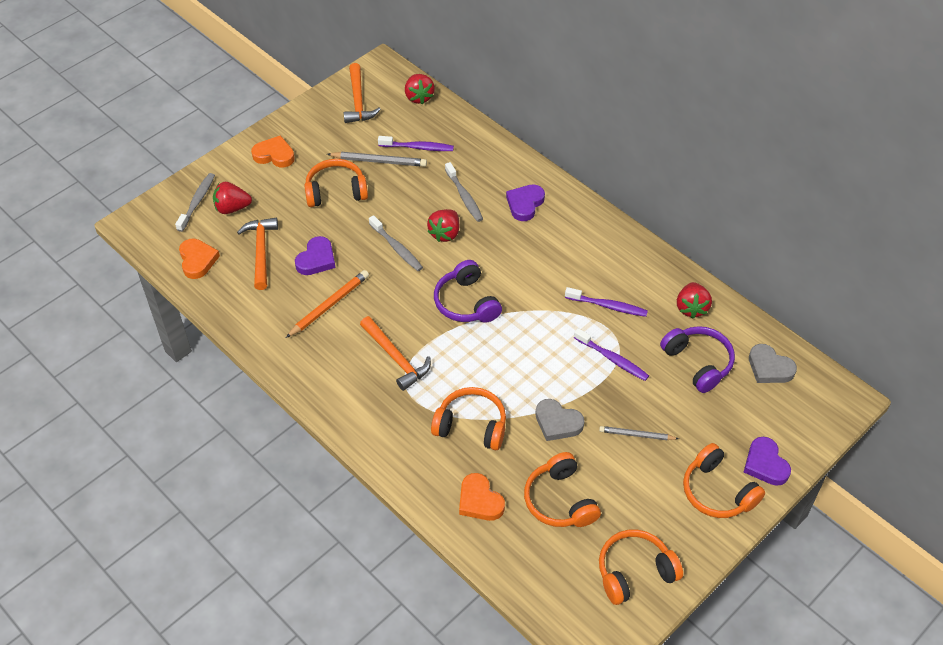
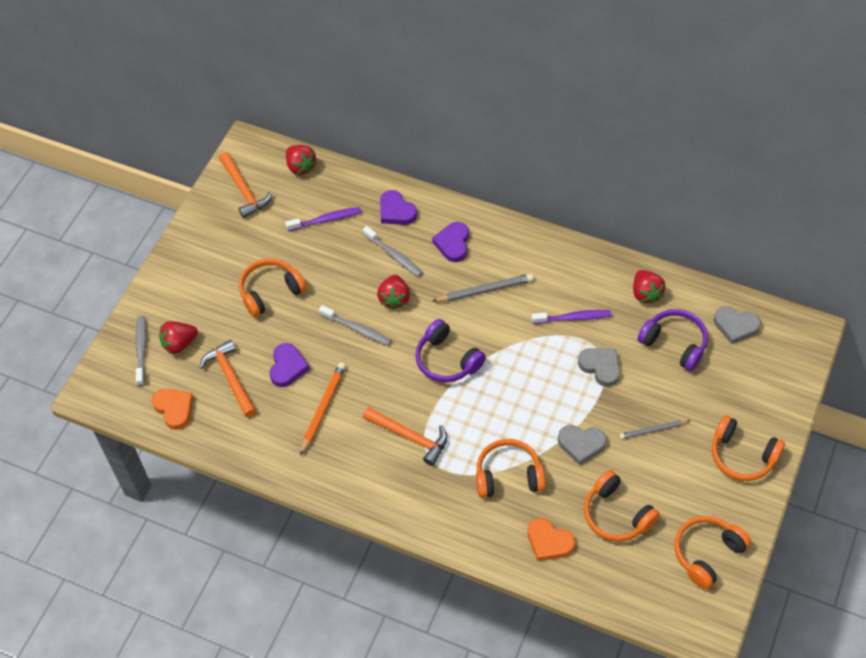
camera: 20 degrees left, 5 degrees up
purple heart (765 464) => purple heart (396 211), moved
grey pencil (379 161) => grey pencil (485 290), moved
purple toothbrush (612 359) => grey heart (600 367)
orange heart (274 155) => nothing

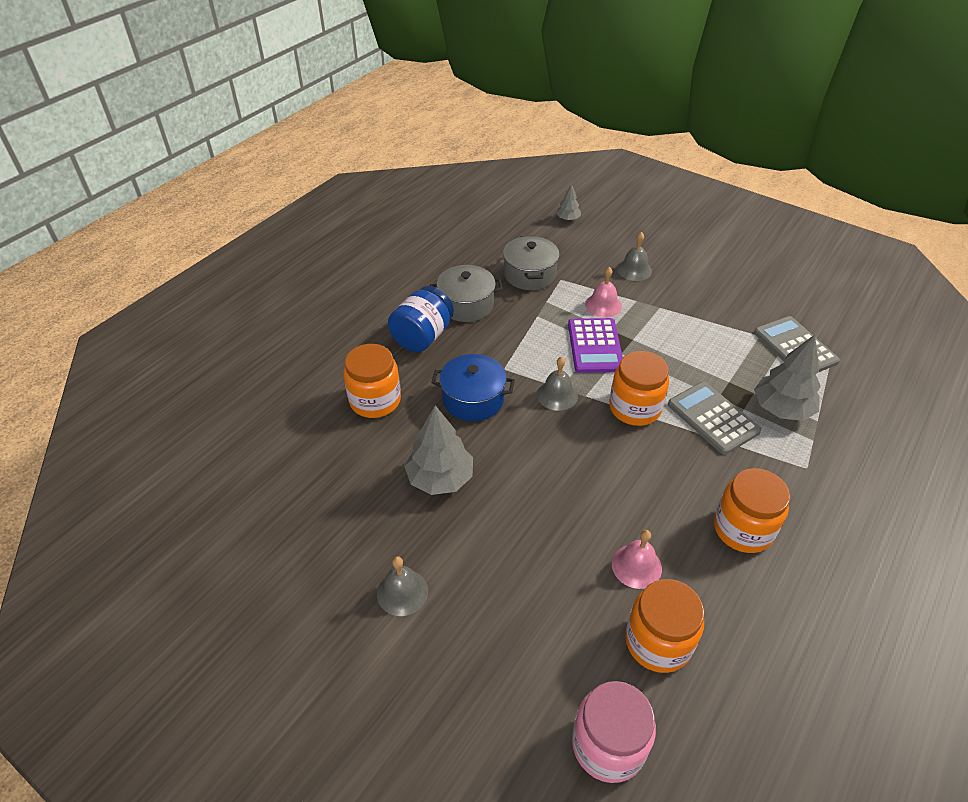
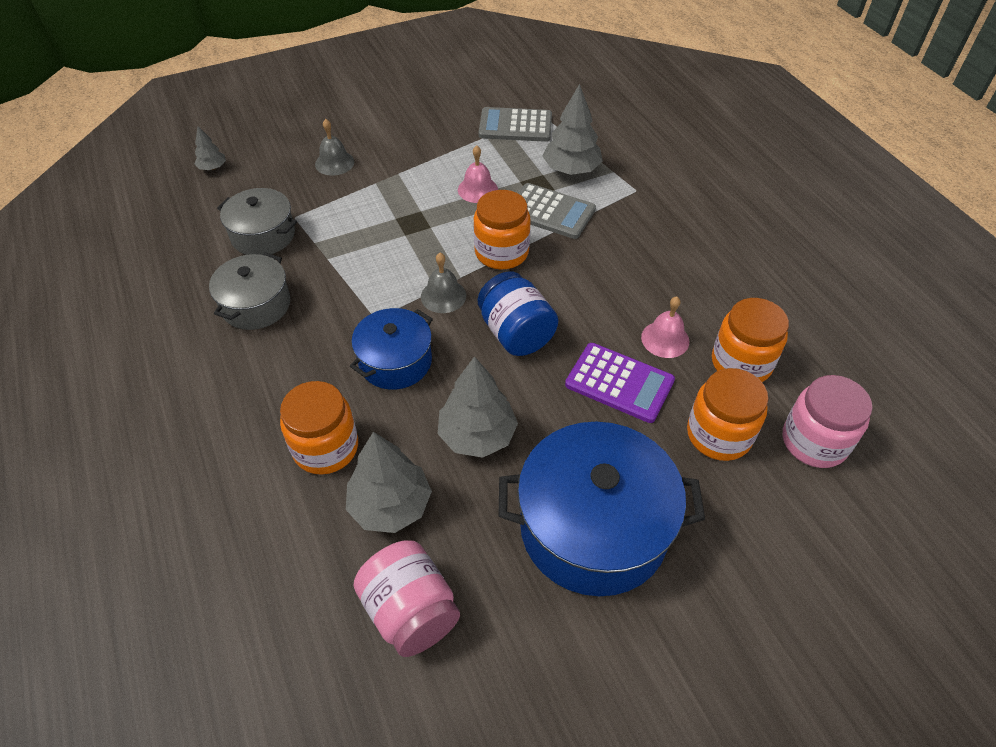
camera: 60 degrees left, 5 degrees up
nothing => grey tree (390 505)
nothing => pink jar (410 611)
pink bell (603 305) => pink bell (477 189), moved
blue jar (422 336) => blue jar (516 333), moved
grey bell (402 592) => blue pot (593 527)
grey calculator (713 418) => grey calculator (550 212), 150 degrees counterclockwise
purple calculator (595 346) => purple calculator (619 383), moved
orange jar (743 529) => orange jar (718 435), moved

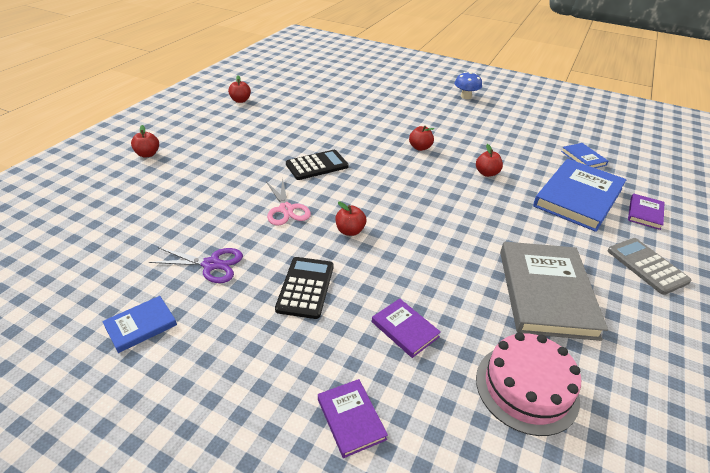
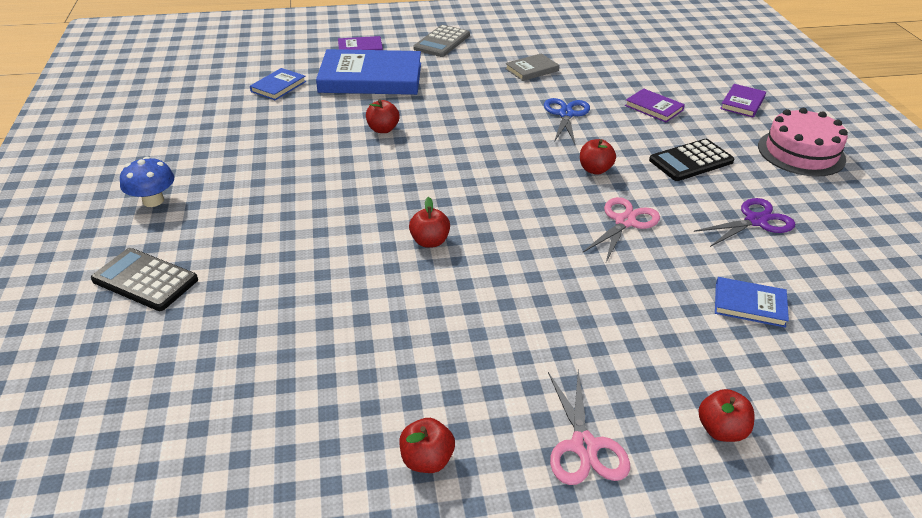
camera: 125 degrees left, 0 degrees up
black calculator (317 165) => black calculator (145 280), moved
red apple (420 147) => red apple (430 241), moved
grey book (546 293) => grey book (532 70), x0.47
nothing => blue scissors (566 114)
nothing => pink scissors (584 446)
purple book (405 329) => purple book (654 108), 60 degrees counterclockwise
purple scissors (211 264) => purple scissors (755 221), 90 degrees clockwise
blue book (141 326) => blue book (749 304), moved
pink cake (526 388) => pink cake (801 152), moved

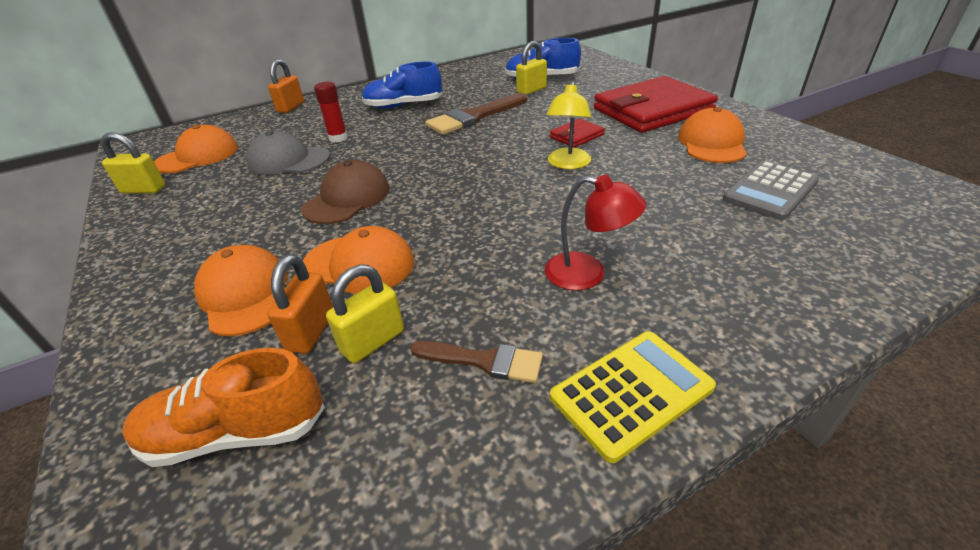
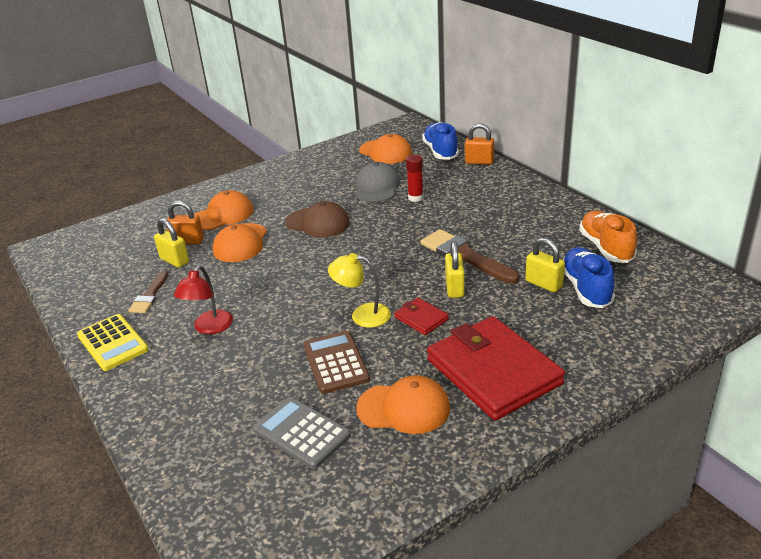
camera: 85 degrees right, 5 degrees down
nothing => brown calculator (336 362)
blue shoe (404 106) => blue shoe (440 151), moved
yellow padlock (144 190) => yellow padlock (454 288), moved
orange shoe (236 433) => orange shoe (606 248), moved

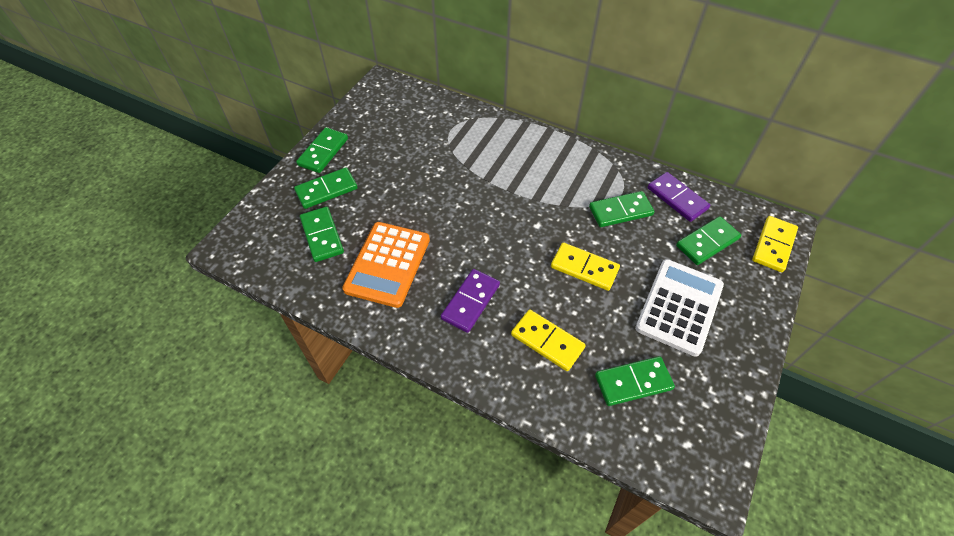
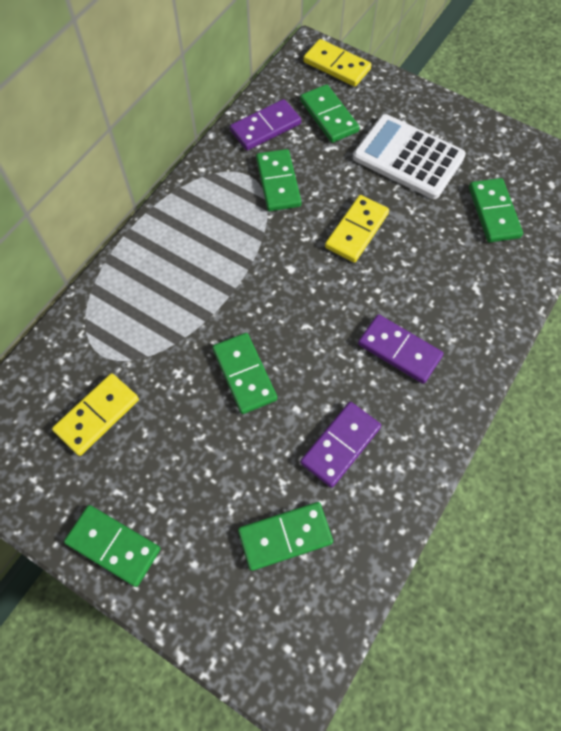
camera: 85 degrees left, 10 degrees up
yellow domino (547 341) => yellow domino (97 415), moved
green domino (326 190) => green domino (244 374), moved
orange calculator (388 264) => purple domino (340 445)

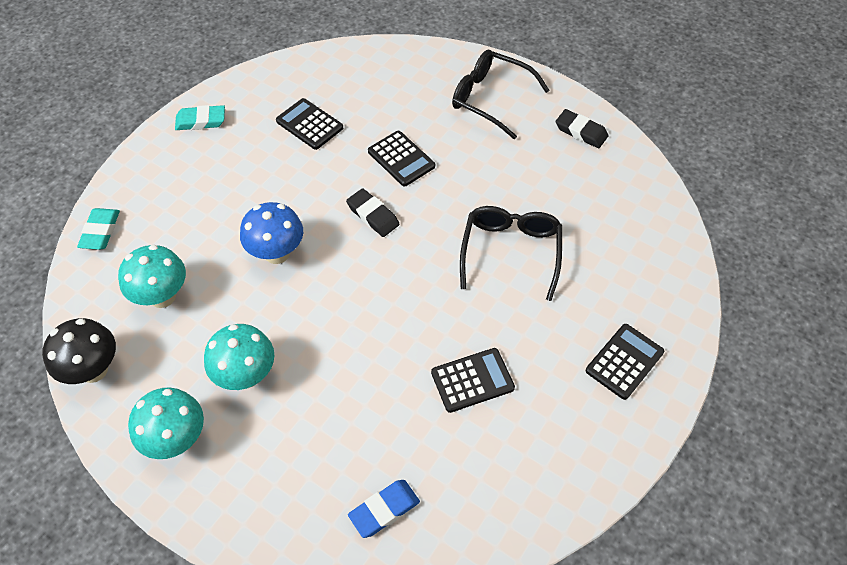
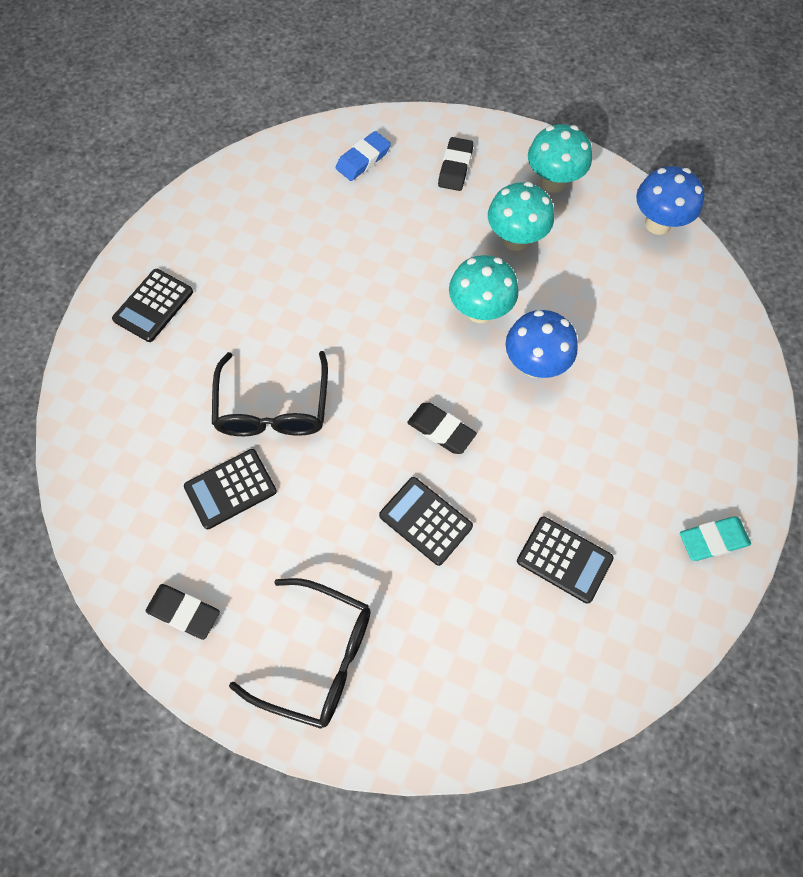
camera: 170 degrees right, 10 degrees up
black calculator (472 380) => black calculator (230 489), moved
nothing => black eraser (455 167)
turquoise mushroom (162 296) => turquoise mushroom (479 311), moved
black mushroom (93 370) => blue mushroom (657 224)
turquoise eraser (100 231) => nothing

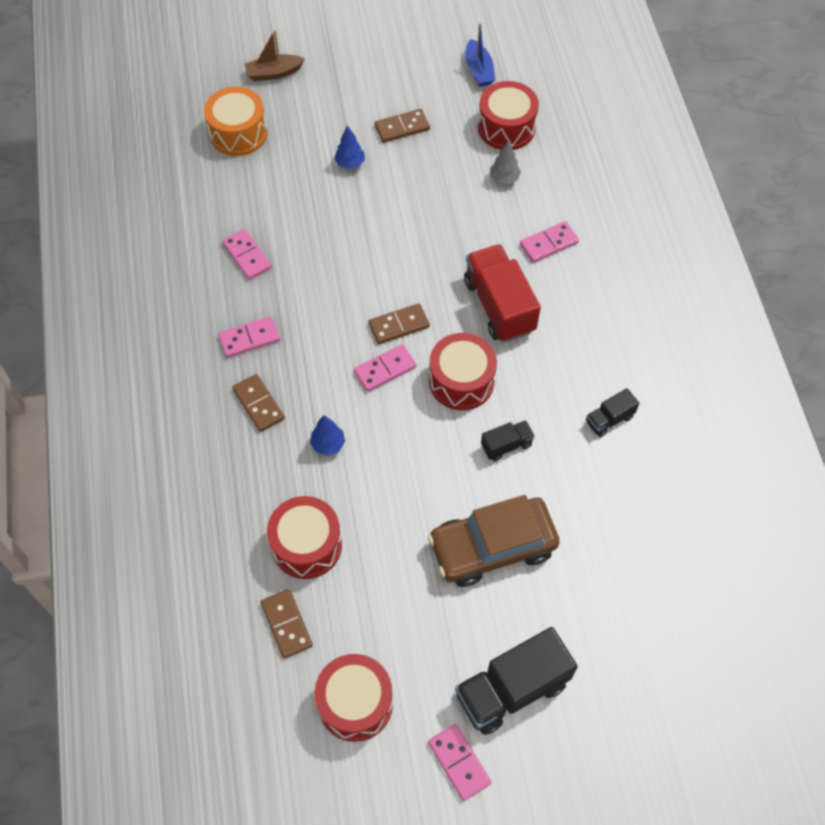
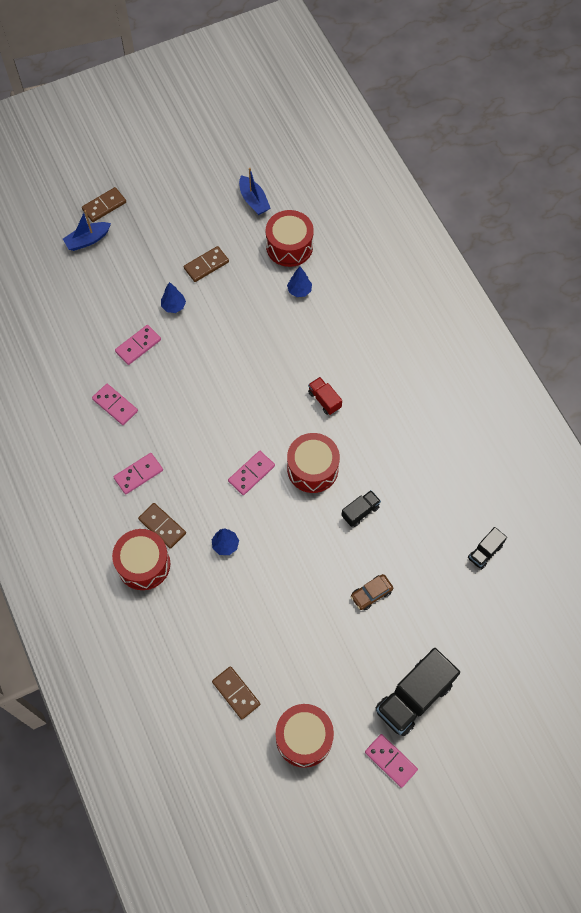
camera: 15 degrees left, 5 degrees up
brown boat (274 73) => blue boat (87 240)
brown domino (399 325) => brown domino (104 206), moved
red drum (306 545) => red drum (143 564), moved
pink domino (549 244) => pink domino (138 346), moved
grey tree (504 178) => blue tree (299 291)
red truck (499 306) => red truck (324 400), x0.50
brown car (492 547) => brown car (371 594), x0.45
black truck (609 419) => black truck (485 552), moved
orange drum (238 133) => nothing

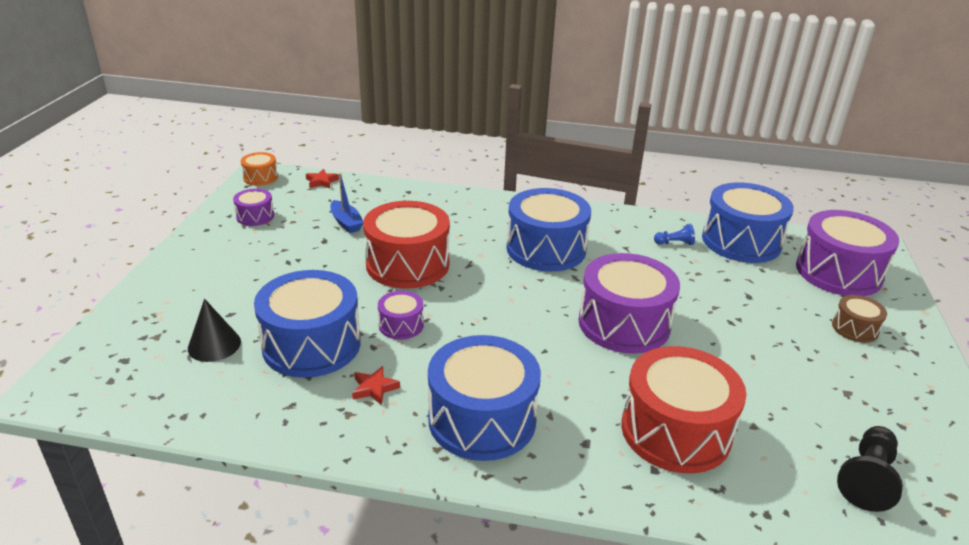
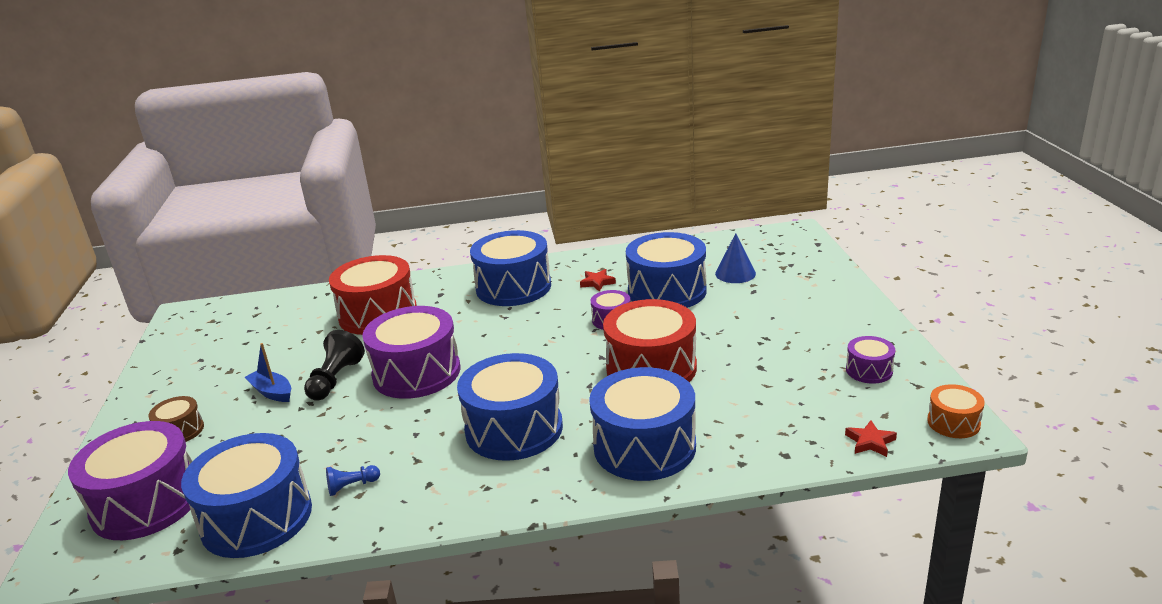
camera: 165 degrees right, 5 degrees down
blue boat (346 222) => blue boat (272 392), moved
black pawn (867 479) => black pawn (335 379), moved
nothing => blue drum (644 447)
black cone (214 345) => blue cone (735 273)

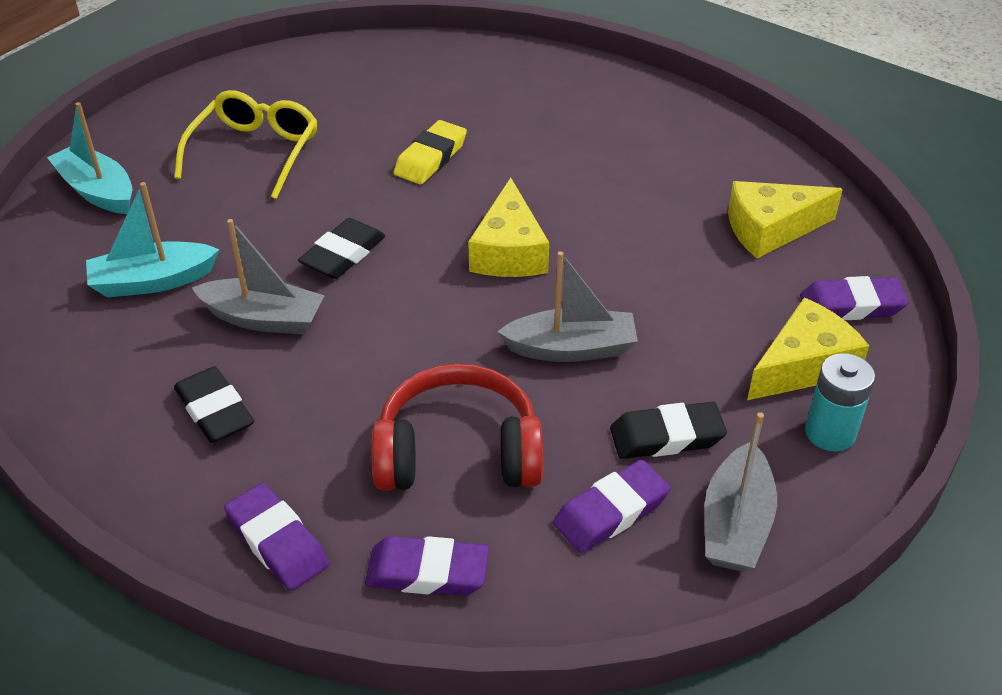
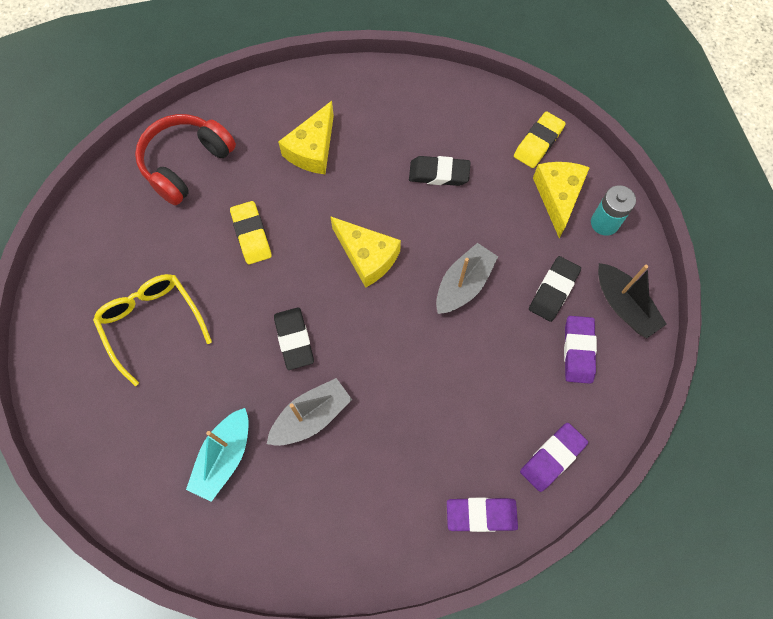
camera: 50 degrees left, 25 degrees up
red headphones (458 453) => red headphones (186 164), moved
yellow cheese (770 229) => yellow cheese (312 149), moved
black eraser (215 410) => black eraser (439 173), moved
purple eraser (851 305) => yellow eraser (538 142)
grey boat (736 524) => black boat (624 305)
turquoise boat (97 191) => nothing

